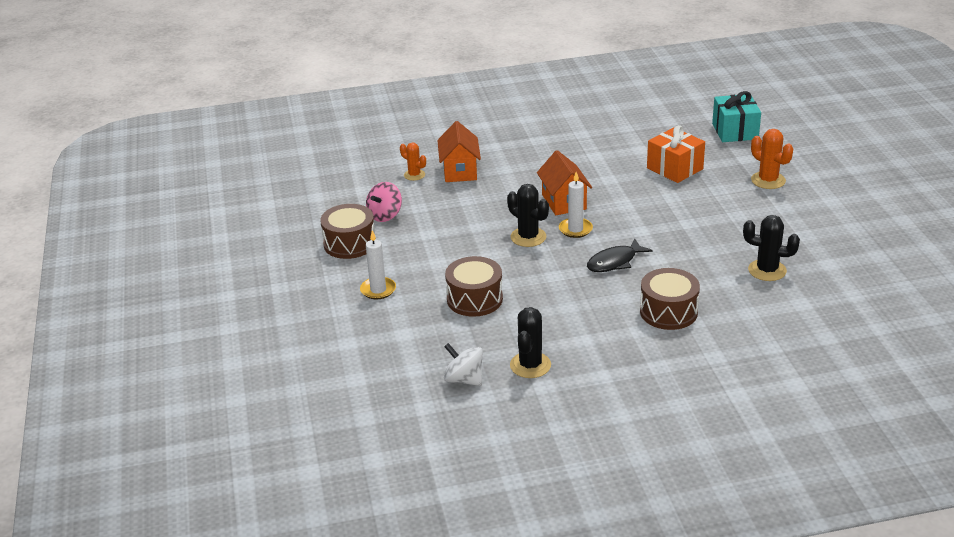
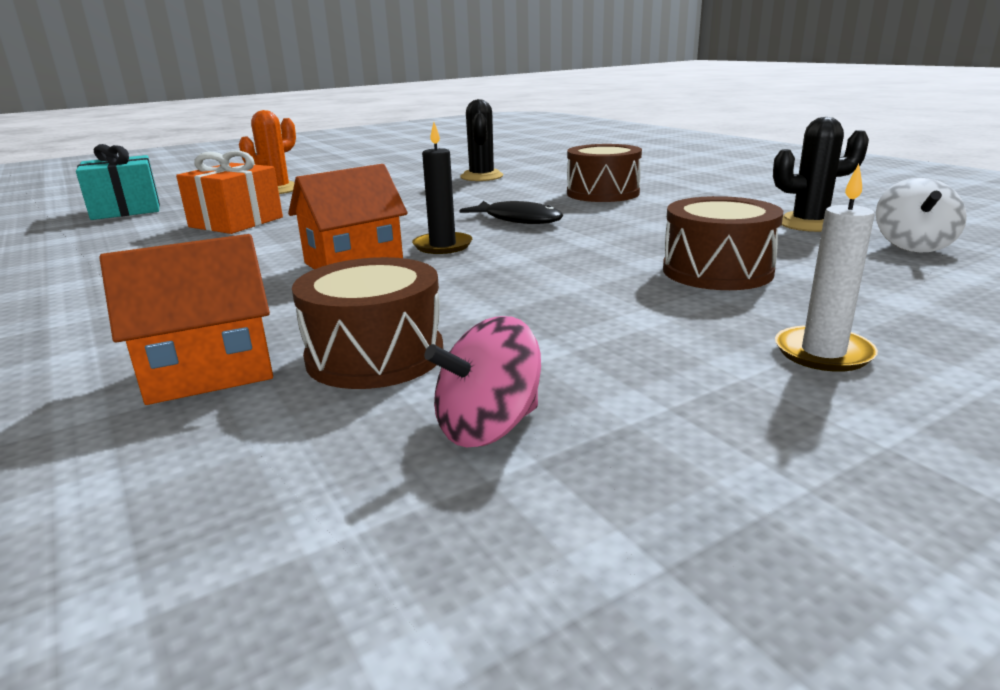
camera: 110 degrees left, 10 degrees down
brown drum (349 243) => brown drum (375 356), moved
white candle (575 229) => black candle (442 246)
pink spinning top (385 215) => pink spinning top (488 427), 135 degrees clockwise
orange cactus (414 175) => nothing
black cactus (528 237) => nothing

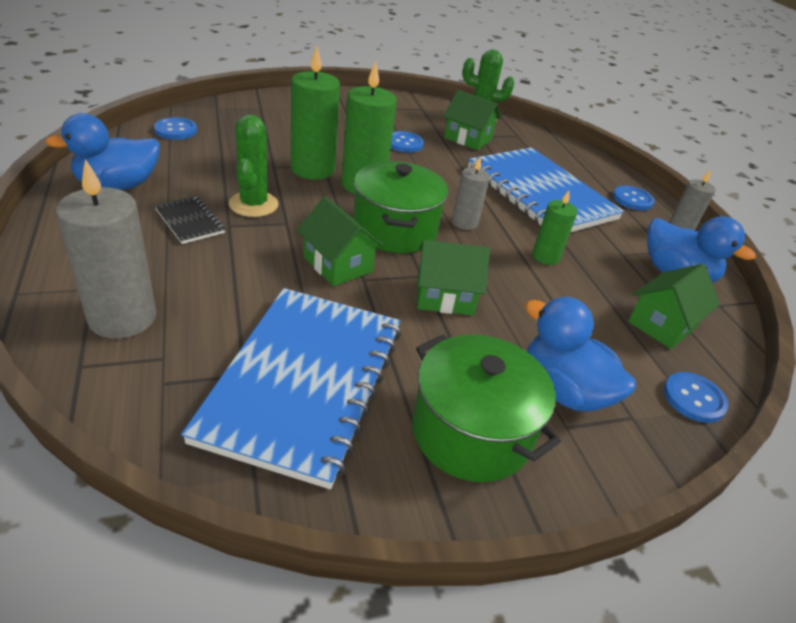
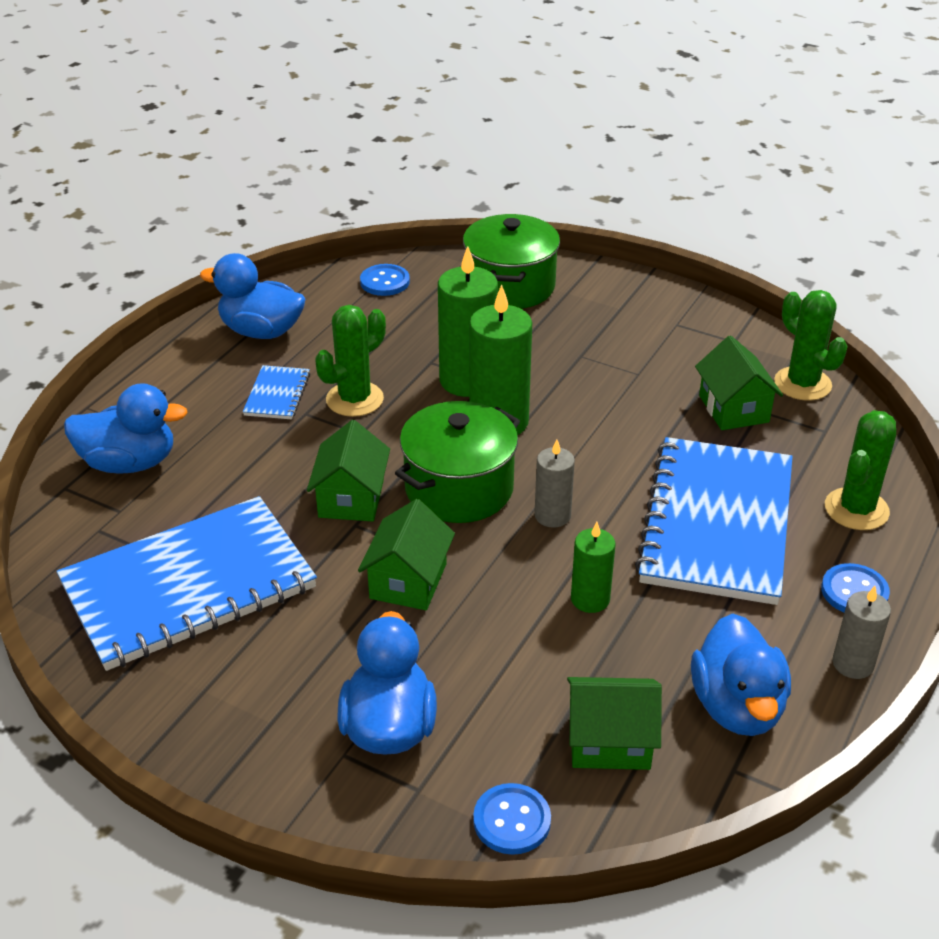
camera: 50 degrees right, 0 degrees up
grey candle (122 318) => blue duck (129 463)
black notebook (189 221) => blue notebook (277 394)
green house (444 296) => green house (408 581), 60 degrees clockwise
green pot (471 432) => green pot (510 286), moved
nothing => green cactus (856 509)
blue button (404 143) => nothing

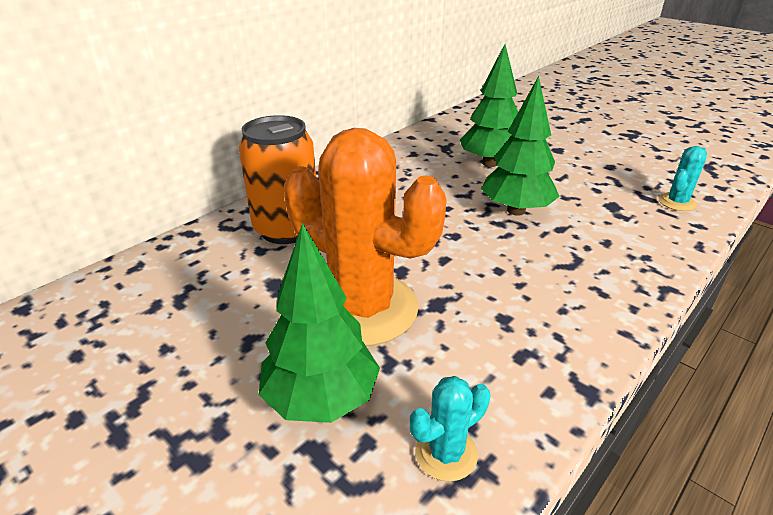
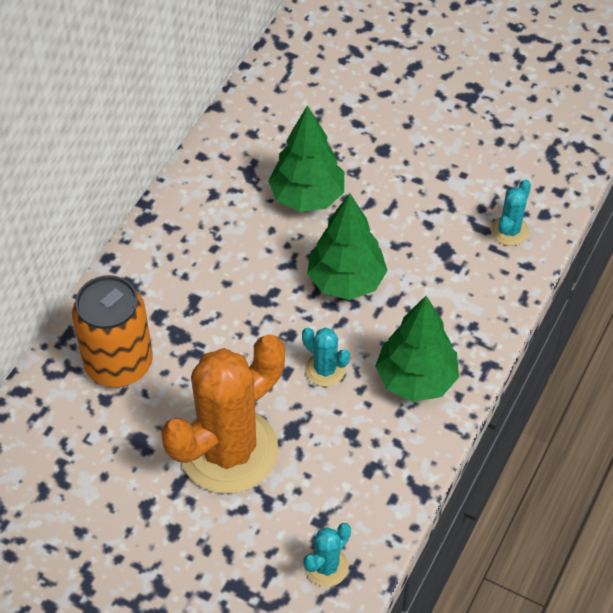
camera: 15 degrees left, 20 degrees up
orange cactus (362 308) => orange cactus (229 450), 60 degrees counterclockwise
nothing => turquoise cactus (325 370)
green tree (321 399) => green tree (416 379), moved

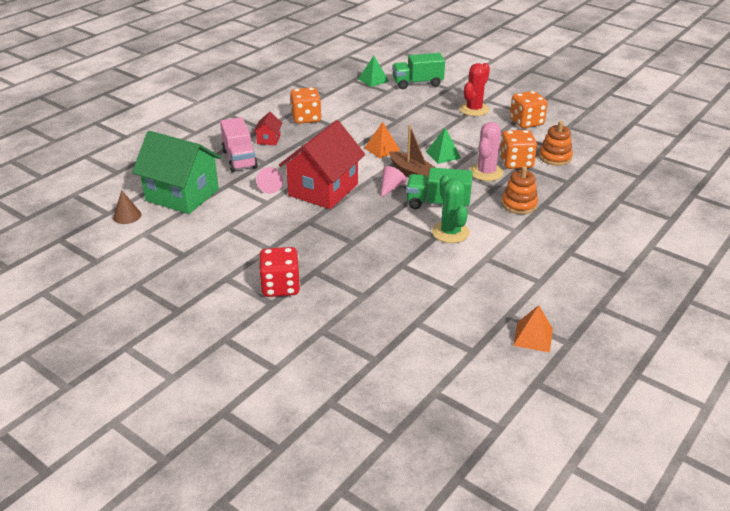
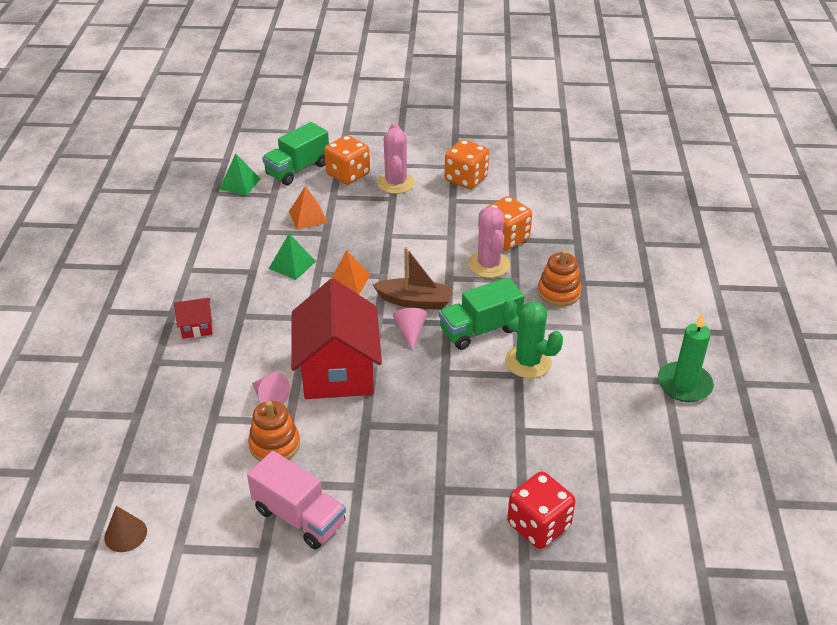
camera: 35 degrees left, 5 degrees up
red house (268 139) => red house (196 327), 75 degrees counterclockwise
pink truck (239 159) => pink truck (299 517), moved
orange stacking toy (555 157) => orange stacking toy (274 444), moved
green pyramid (443 155) => green pyramid (292 265), moved
orange pyramid (533 337) => orange pyramid (308 217), moved
orange dice (306 118) => orange dice (348 174), moved
red cactus (474 109) => pink cactus (395 183)
red dice (280 287) => red dice (538 525), moved
nothing => green candle (684 384)
green house (182 195) => nothing

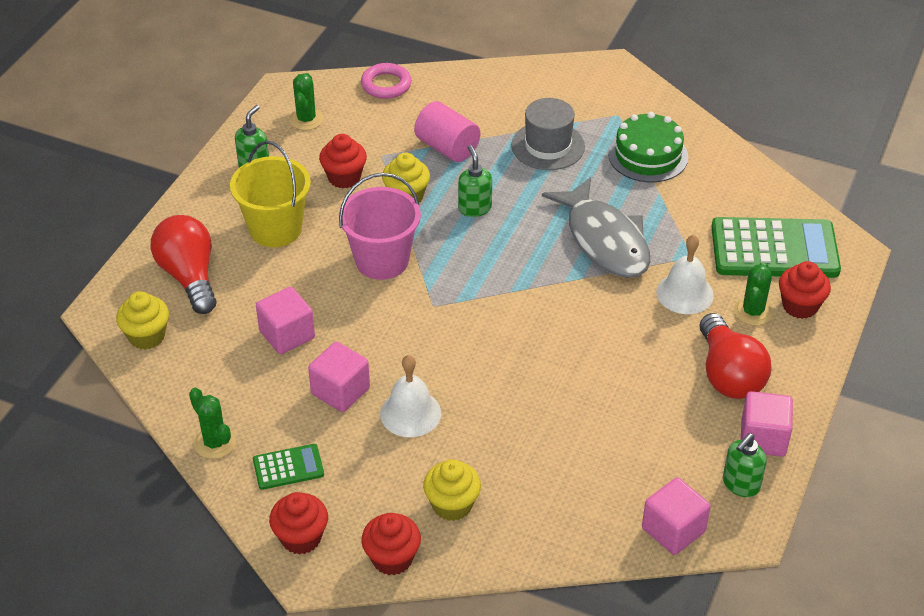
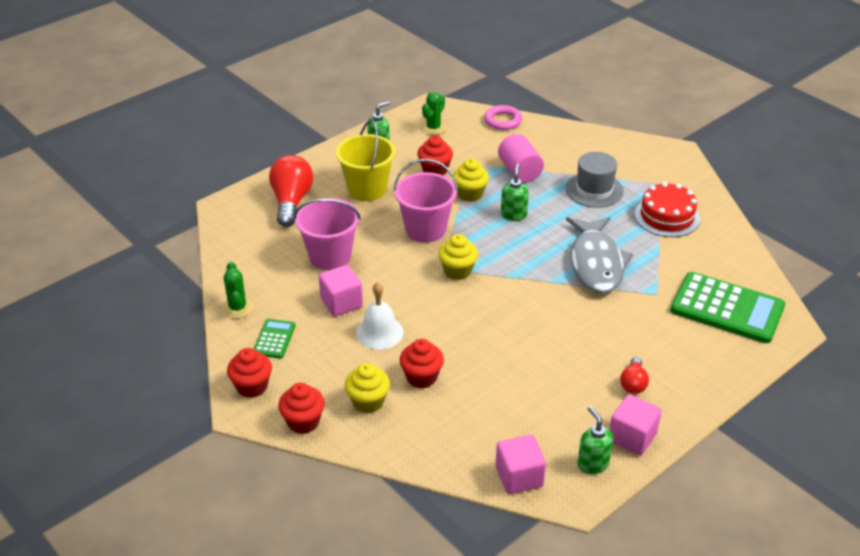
camera: 25 degrees right, 5 degrees down
green calculator (288 467) => green calculator (274 339), 90 degrees counterclockwise
pink cube (287 335) => pink bucket (330 256)
red cupcake (800 306) => red cupcake (421 377), moved
yellow cupcake (147 336) => yellow cupcake (457 271), moved
green soap dispenser (740 484) => green soap dispenser (592 464), 90 degrees clockwise
red light bulb (728 374) => red light bulb (633 383), x0.53
green cake (648 155) => red cake (666 216)
white bell (685 293) => nothing
green cactus (753 312) => nothing

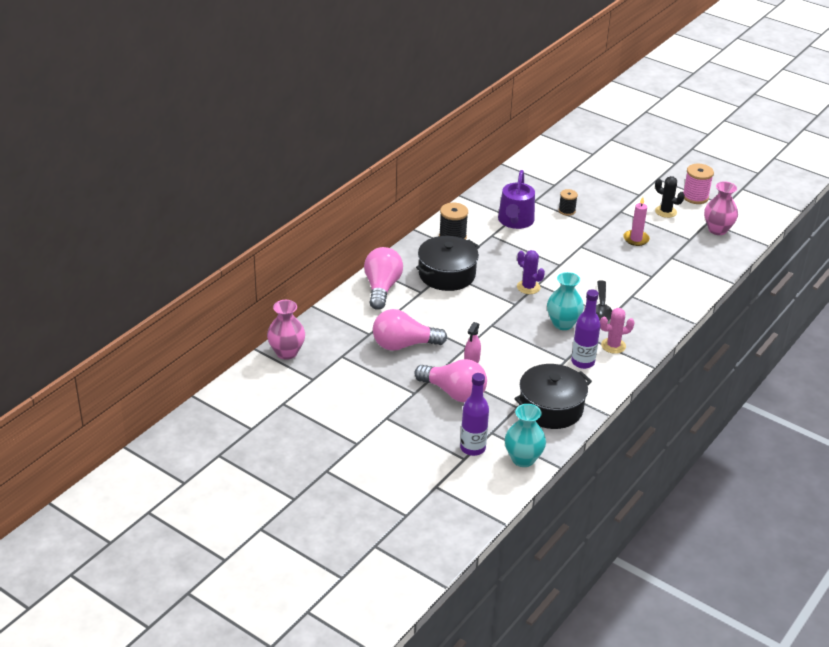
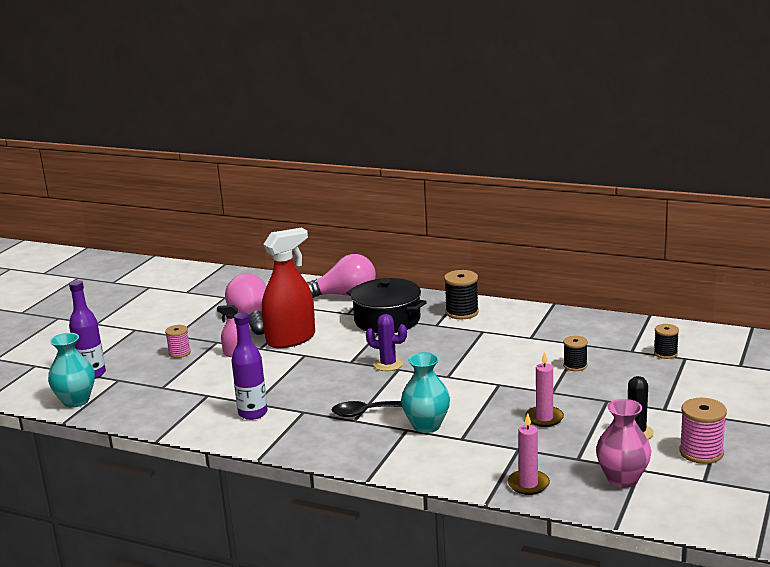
camera: 80 degrees right, 15 degrees down
pink light bulb (454 393) => pink spool (179 353)
nothing => red spray bottle (291 339)
purple cactus (528 287) => purple cactus (388 364), 75 degrees clockwise
turquoise vase (563 324) => turquoise vase (426 426), moved
nothing => pink candle (528 484)
nothing => black spool (665 353)
pink vase (286 352) => nothing
purple watering can (515 221) => nothing
black pot (551 408) => nothing
pink cactus (613 346) => nothing

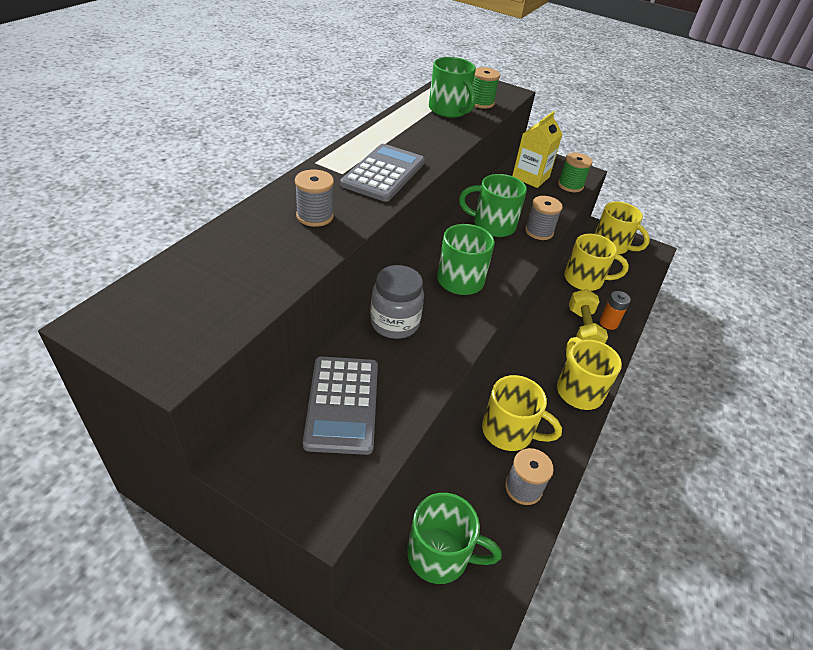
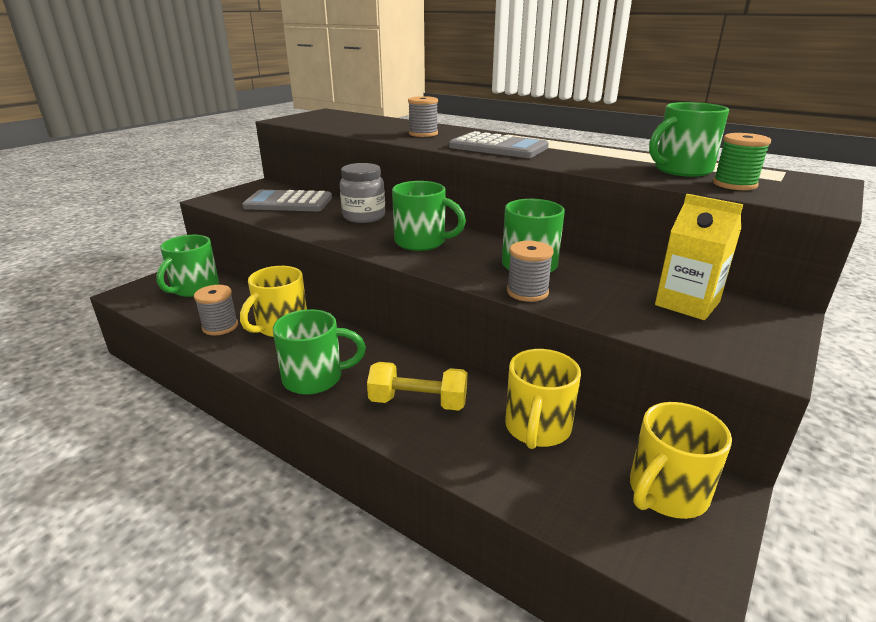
camera: 100 degrees right, 15 degrees down
yellow mug (578 390) => green mug (315 378)
green spool (570 185) => nothing
orange battery (608 323) => nothing

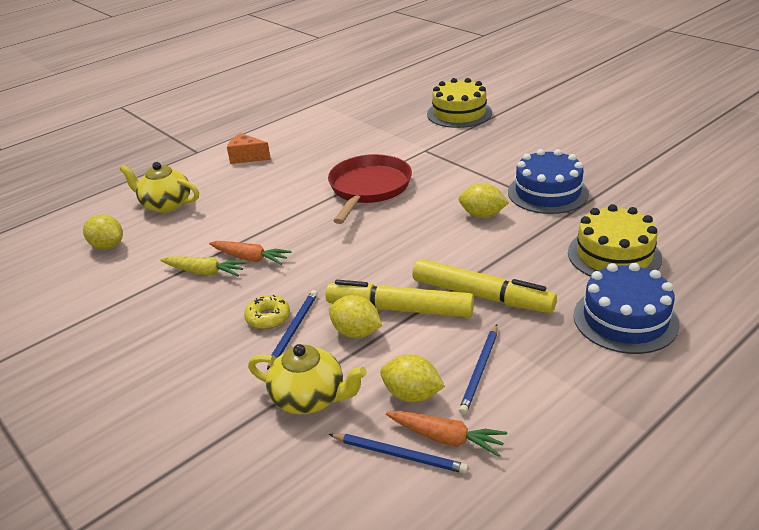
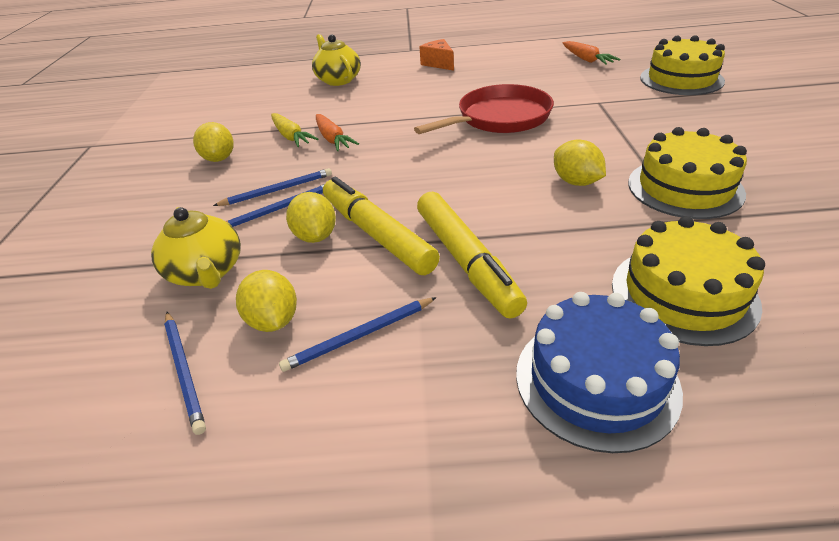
camera: 40 degrees right, 5 degrees up
yellow lemon (107 246) => yellow lemon (219 158), moved
yellow donut (268 317) => blue pencil (277 190)
orange carrot (445 438) => orange carrot (586 59), moved
blue cake (547 193) => yellow cake (684 188)

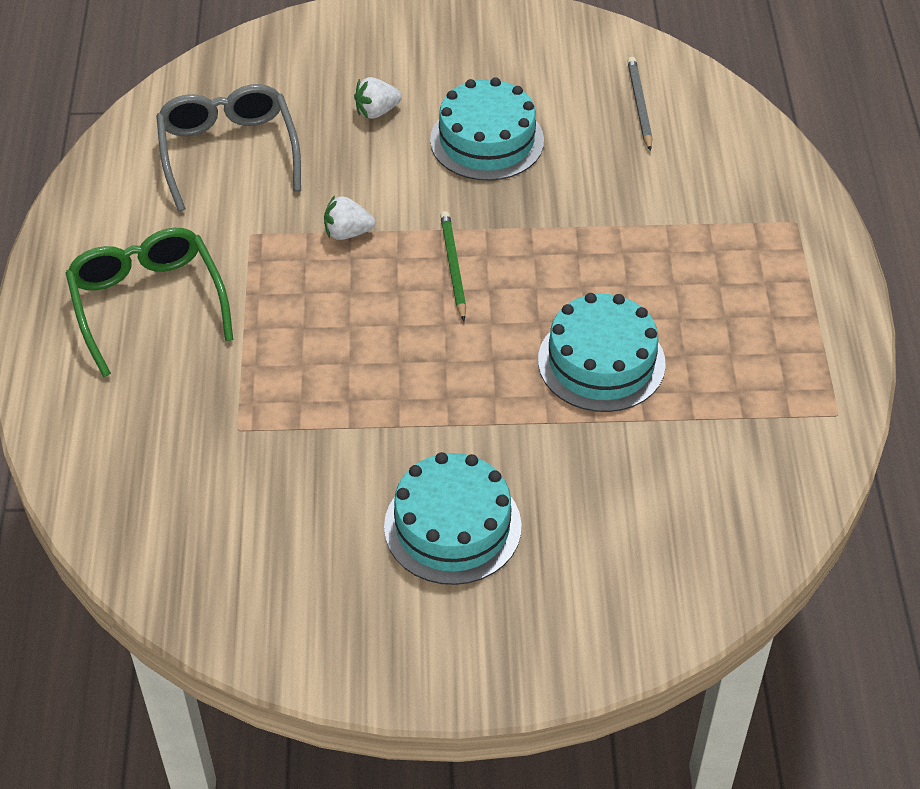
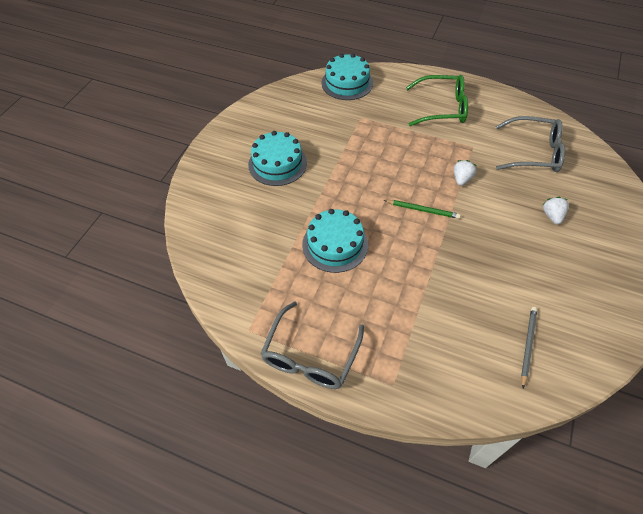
camera: 115 degrees right, 5 degrees up
nothing => grey glasses (310 356)
turquoise cake (487 140) => turquoise cake (347 83), moved
grey pencil (639 105) => grey pencil (527 345), 90 degrees counterclockwise

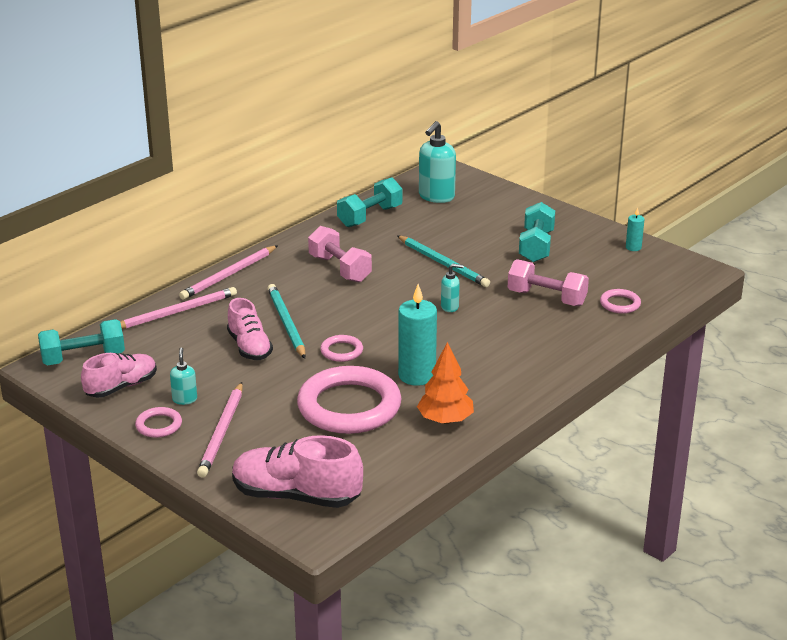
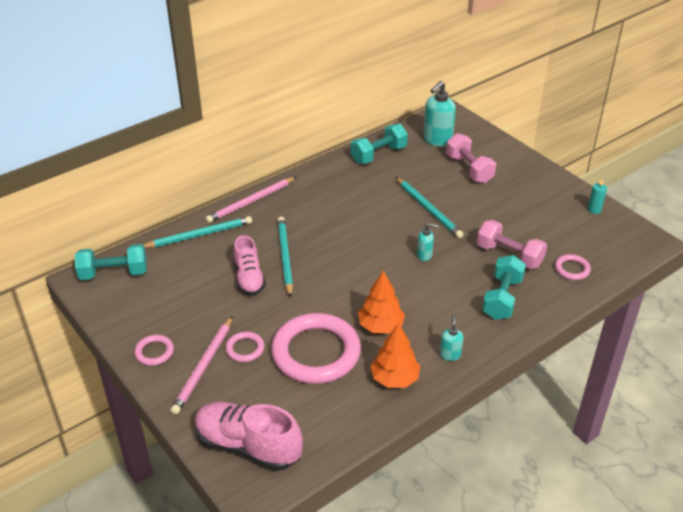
camera: 10 degrees right, 10 degrees up
pink pencil (175 312) => turquoise pencil (199 235)
pink ring (341 351) => pink ring (245 349), moved
turquoise candle (417 375) => orange tree (381 326)
turquoise soap dispenser (184 399) => turquoise soap dispenser (450 355), moved
pink dumbbell (340 269) => pink dumbbell (469 169), moved
turquoise dumbbell (536 246) => turquoise dumbbell (502 298), moved
pink shoe (121 387) => nothing

